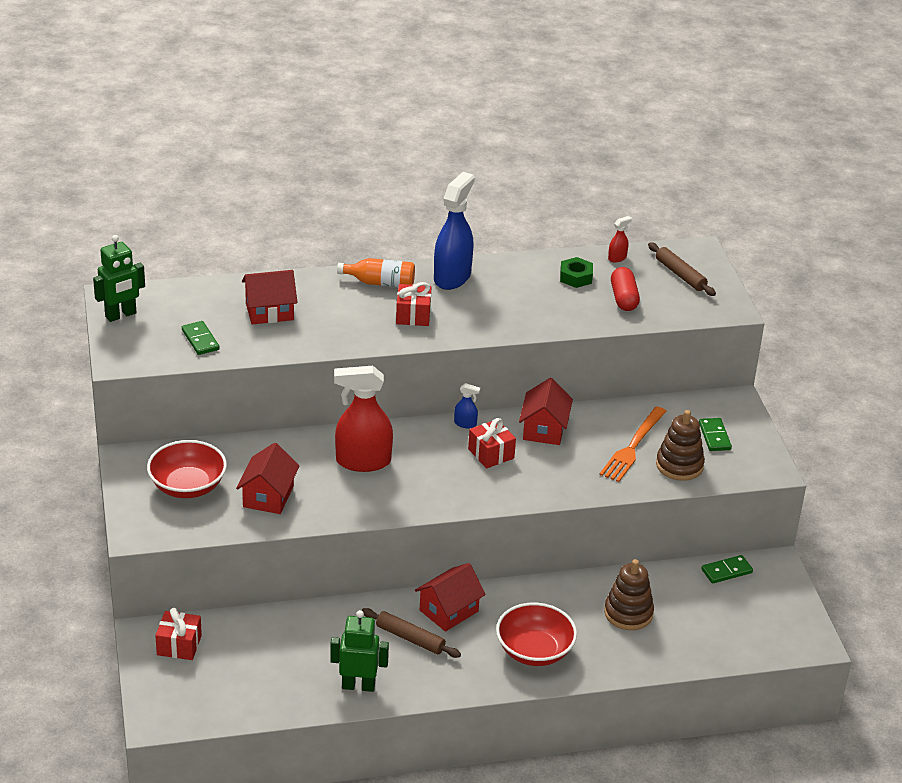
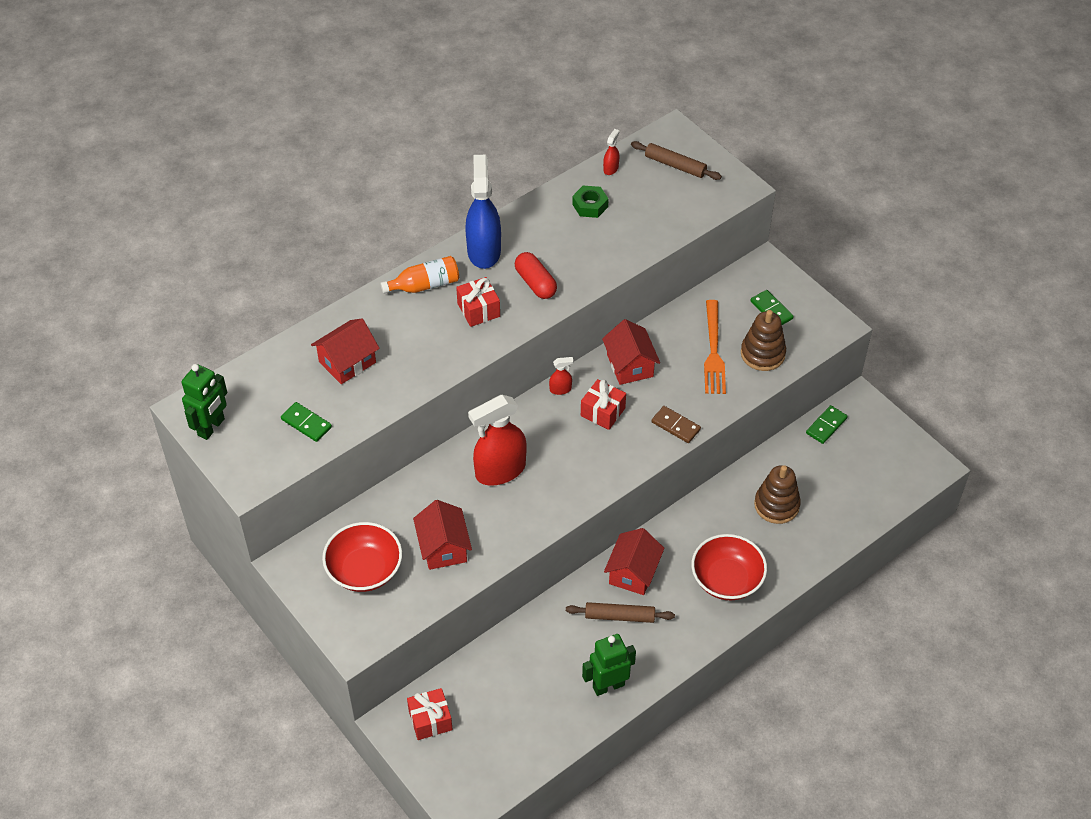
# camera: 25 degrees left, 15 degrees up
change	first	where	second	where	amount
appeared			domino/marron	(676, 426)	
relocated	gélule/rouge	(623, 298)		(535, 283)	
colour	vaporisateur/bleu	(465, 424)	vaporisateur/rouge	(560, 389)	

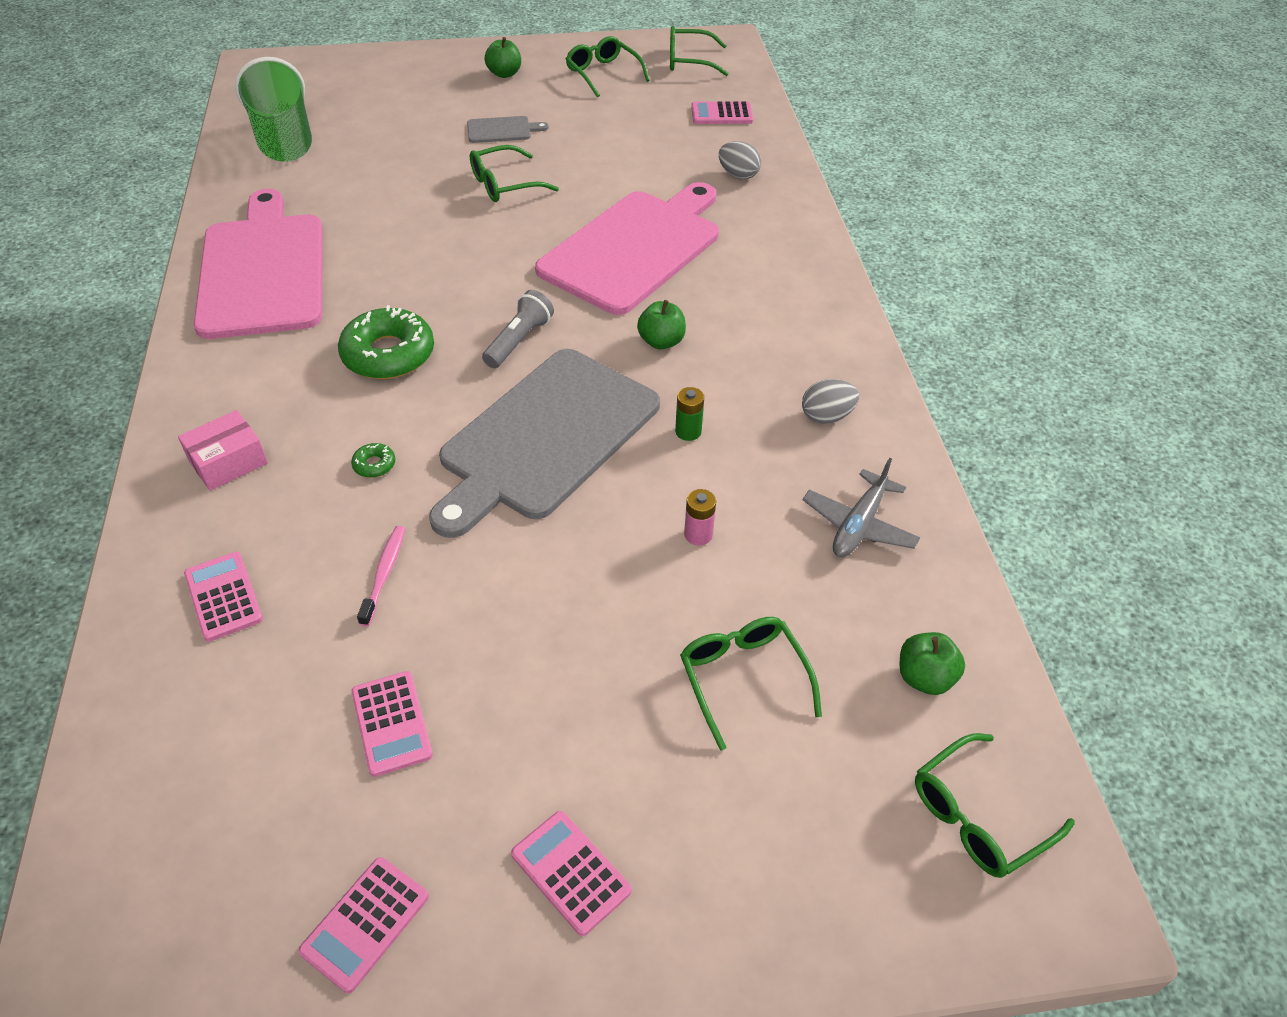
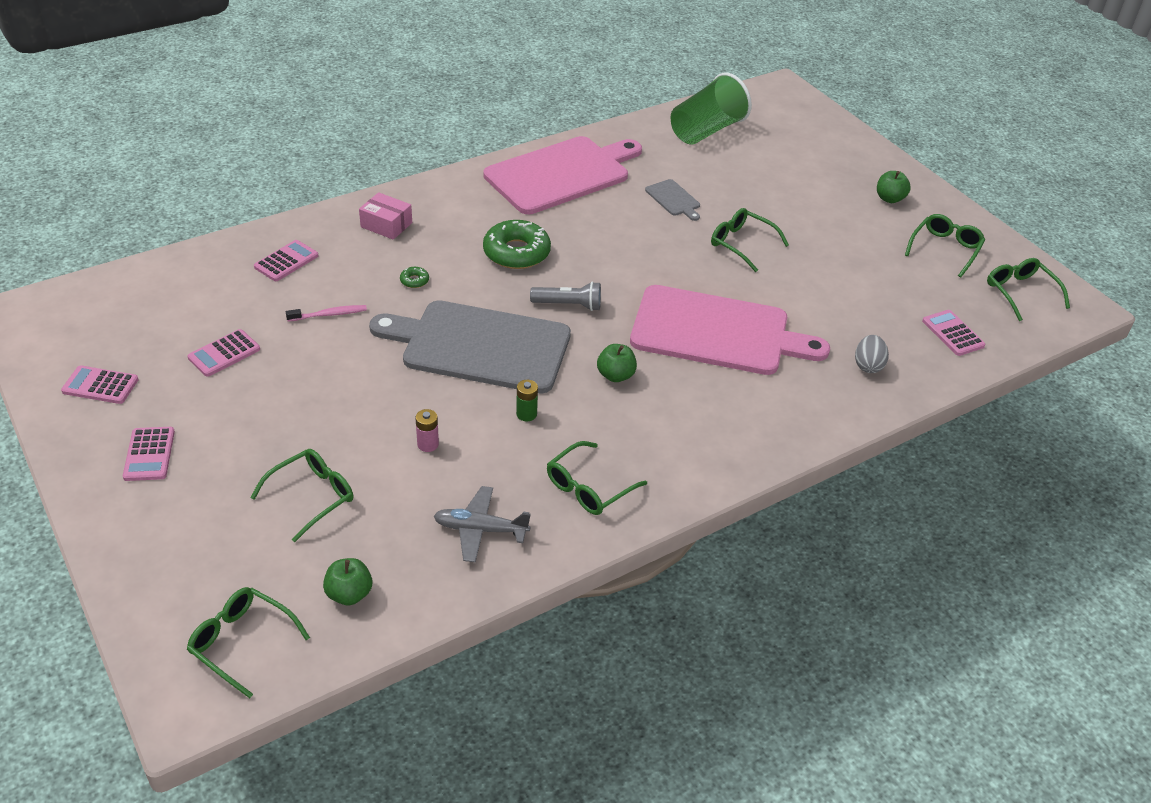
# camera: 65 degrees right, 5 degrees down
change	first	where	second	where	amount
relocated	planche à découper/gris	(502, 130)		(674, 199)	
exchanged	œuf/gris	(826, 416)	lunettes/vert	(589, 487)	
spun	calculatrice/rose	(571, 872)		(149, 454)	150 degrees clockwise

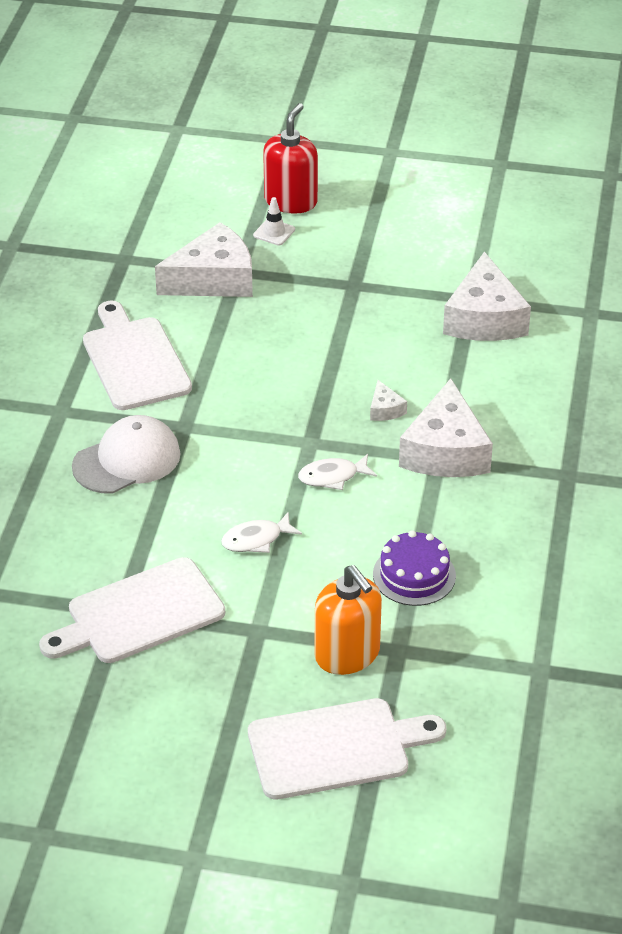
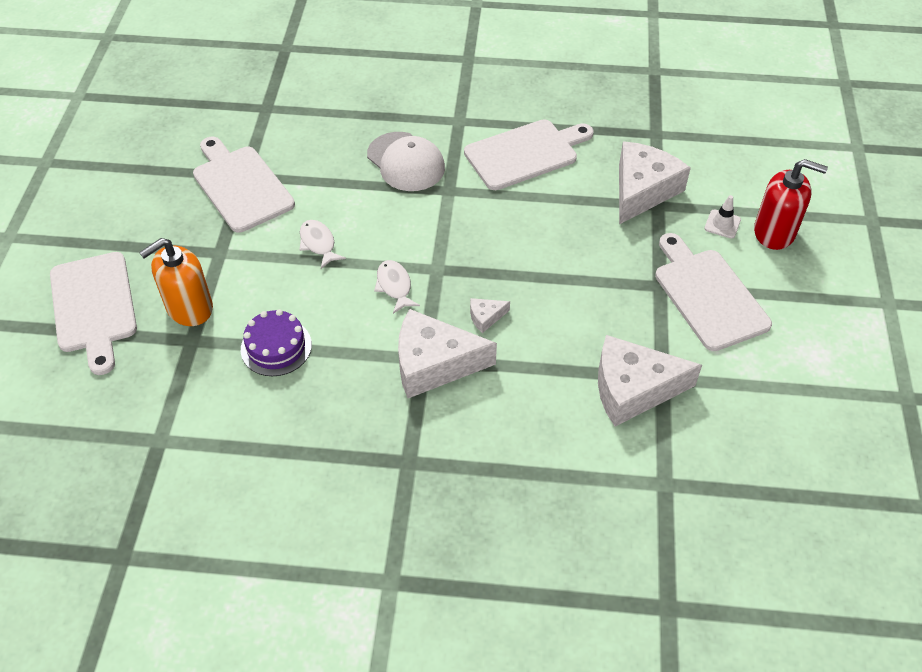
# camera: 85 degrees right, 10 degrees up
change	first	where	second	where	amount
appeared			planche à découper/blanc	(708, 295)	
spun	fromage/blanc	(213, 279)		(642, 190)	120 degrees counterclockwise

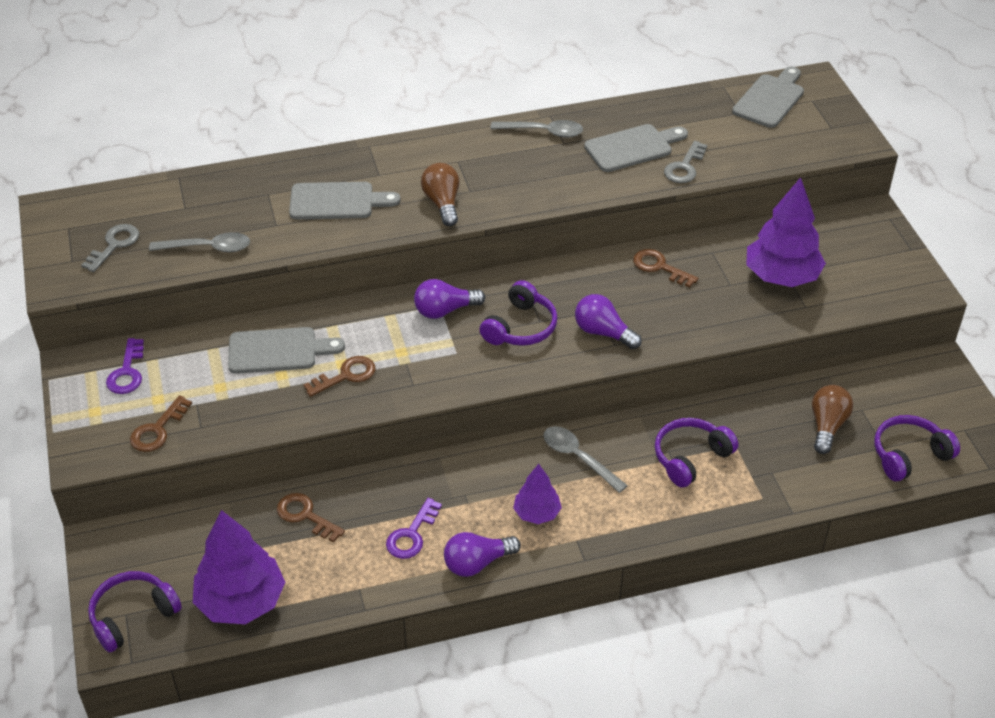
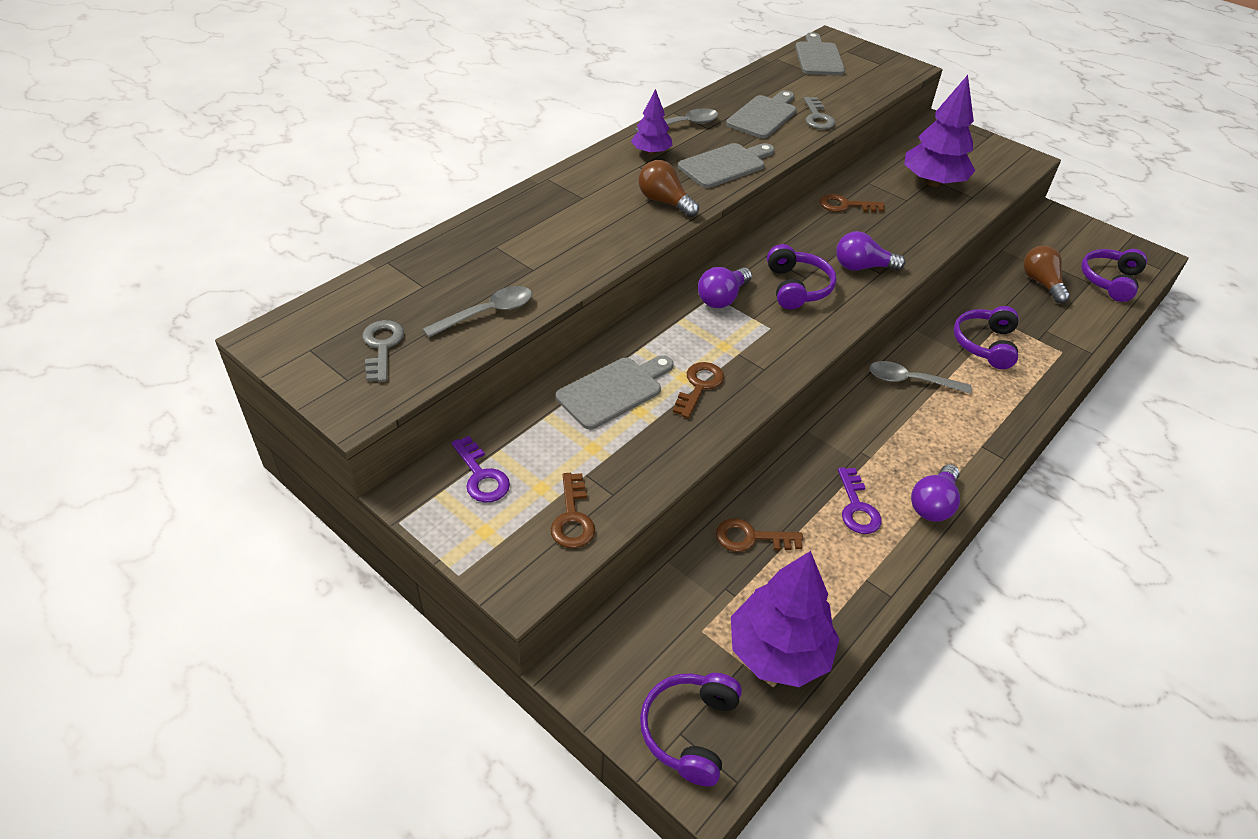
# camera: 35 degrees left, 0 degrees up
change	first	where	second	where	amount
relocated	planche à découper/gris	(337, 201)		(725, 165)	
relocated	arbre/violet	(537, 513)		(651, 152)	

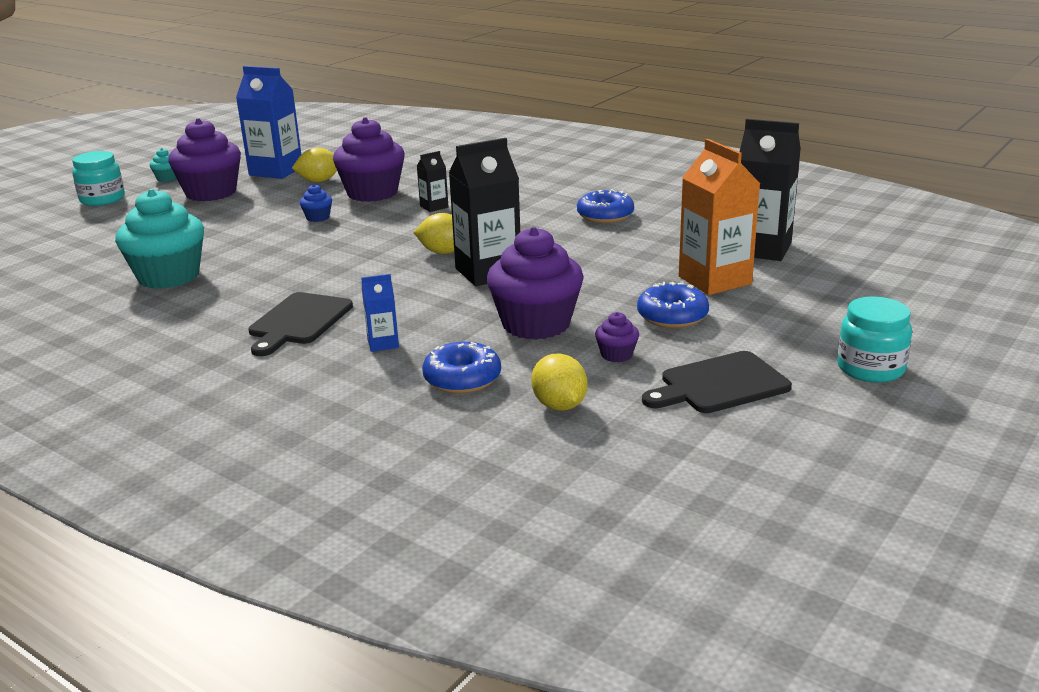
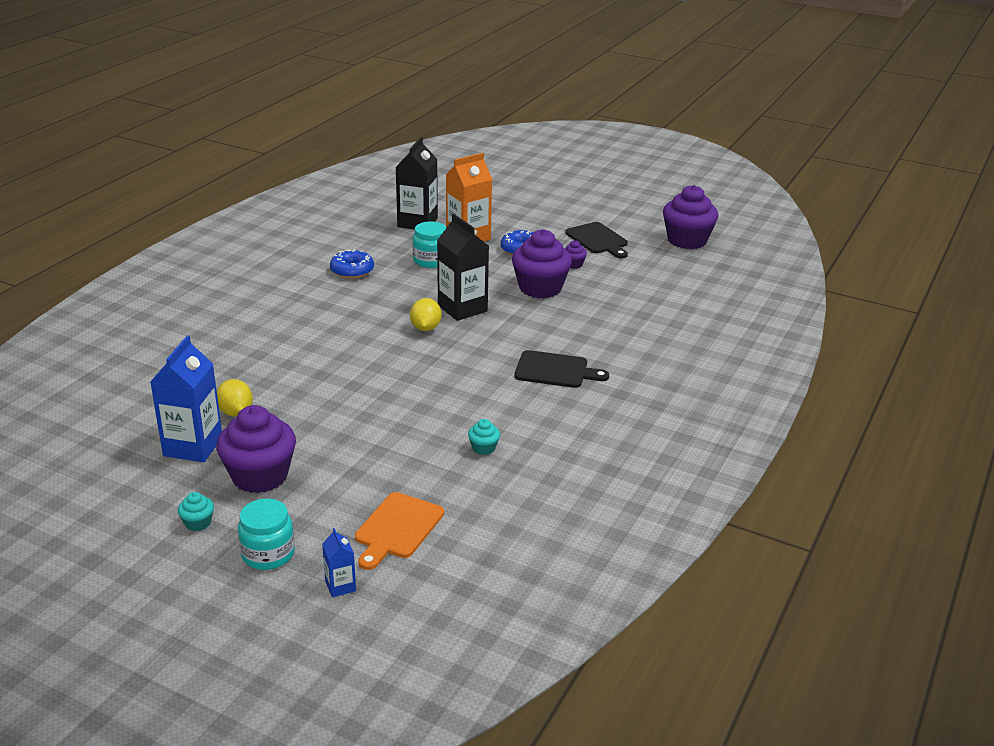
# camera: 100 degrees left, 5 degrees up
change	first	where	second	where	amount
missing	muffin/bleu	(318, 217)			
missing	brique de lait/noir	(434, 207)			
missing	beignet/bleu	(462, 378)			
missing	citron/jaune	(559, 405)			
appeared			planche à découper/orange	(397, 528)	
relocated	muffin/violet	(372, 193)		(687, 240)	
relocated	brique de lait/bleu	(383, 343)		(340, 586)	
relocated	bocal/turquoise	(870, 368)		(431, 261)	
size	muffin/turquoise	(168, 276)		(483, 448)	x0.43

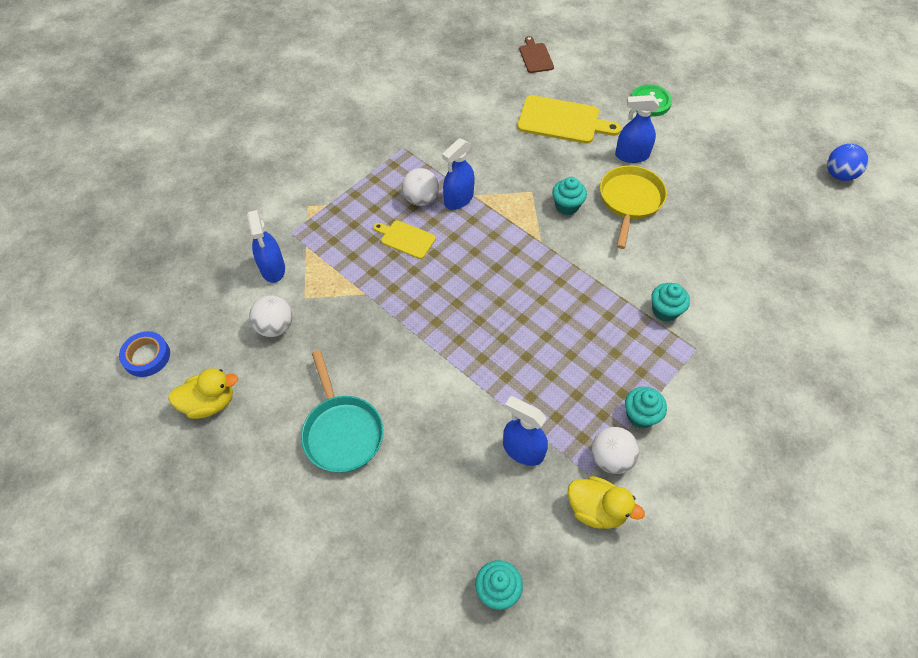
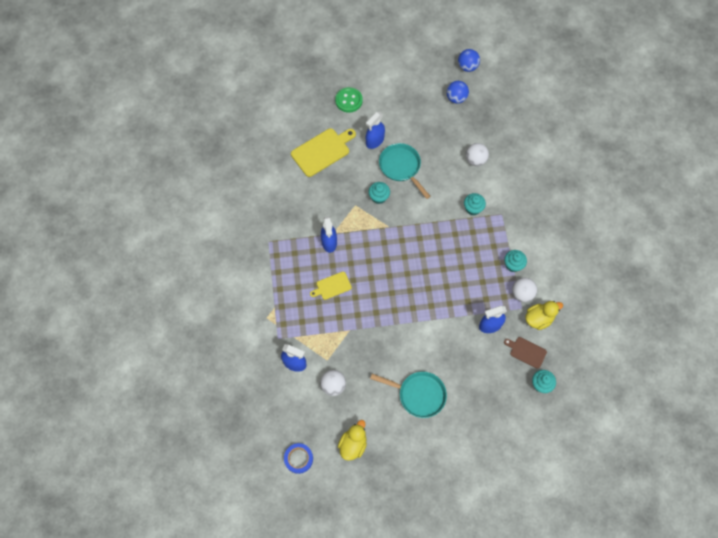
# camera: 50 degrees left, 10 degrees up
change	first	where	second	where	amount
appeared			balle/bleu	(456, 98)	
relocated	balle/blanc	(421, 199)		(475, 160)	
relocated	planche à découper/marron	(535, 57)		(526, 352)	
colour	poêle/jaune	(630, 201)	poêle/turquoise	(401, 167)	

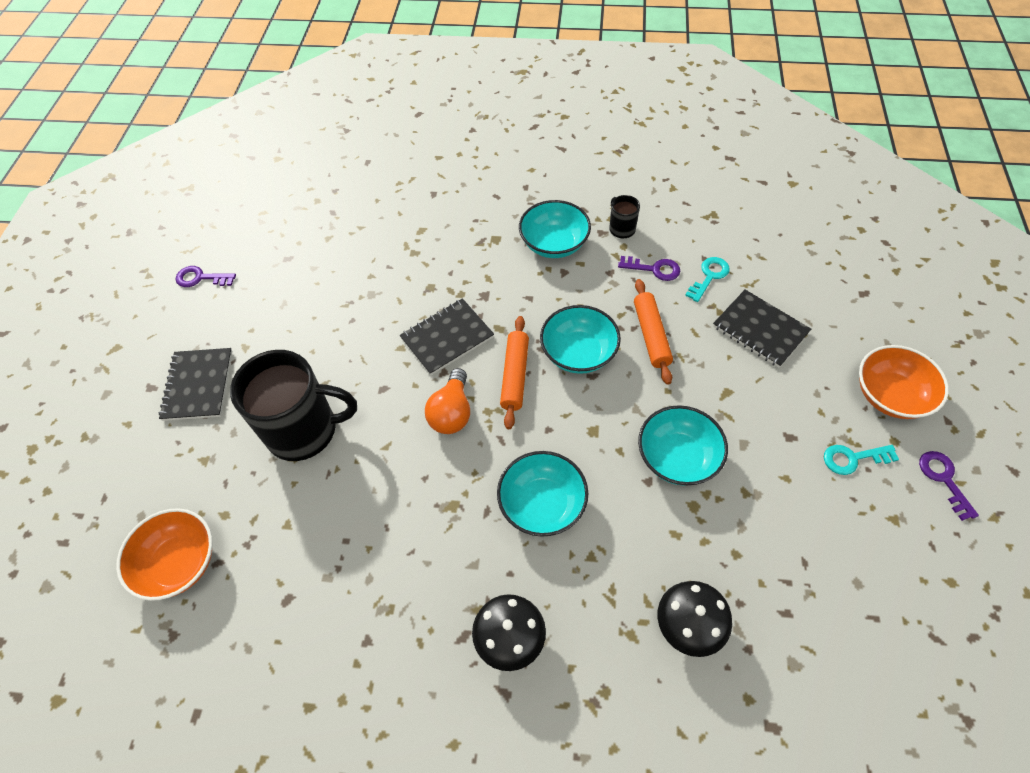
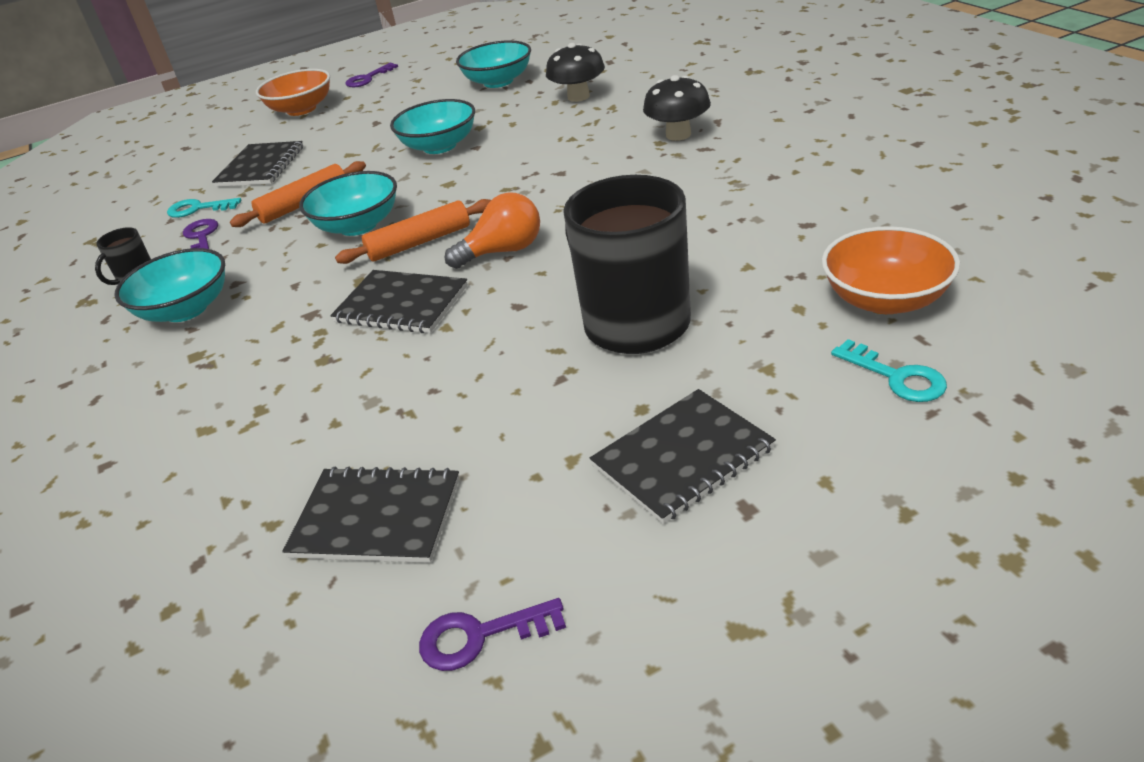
# camera: 120 degrees left, 20 degrees down
change	first	where	second	where	amount
appeared			carnet/noir	(376, 518)	
relocated	bol/turquoise	(542, 504)		(498, 82)	
relocated	clé/turquoise	(853, 458)		(896, 377)	
spun	clé/violet	(201, 278)		(480, 636)	105 degrees clockwise

